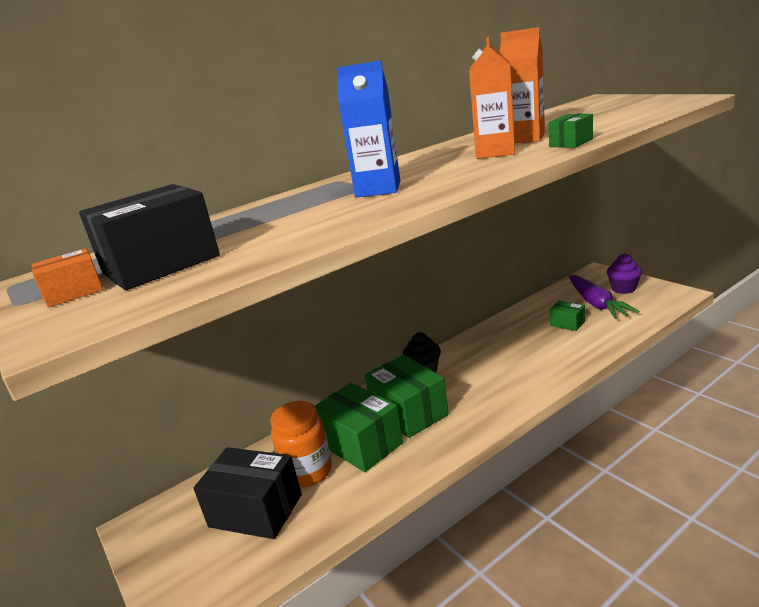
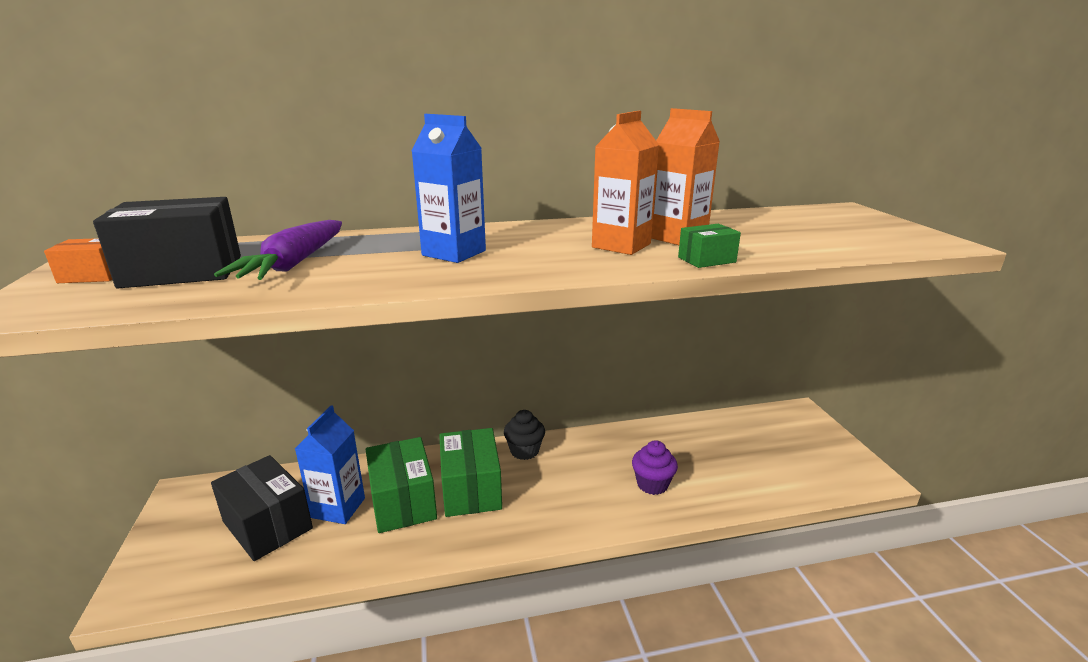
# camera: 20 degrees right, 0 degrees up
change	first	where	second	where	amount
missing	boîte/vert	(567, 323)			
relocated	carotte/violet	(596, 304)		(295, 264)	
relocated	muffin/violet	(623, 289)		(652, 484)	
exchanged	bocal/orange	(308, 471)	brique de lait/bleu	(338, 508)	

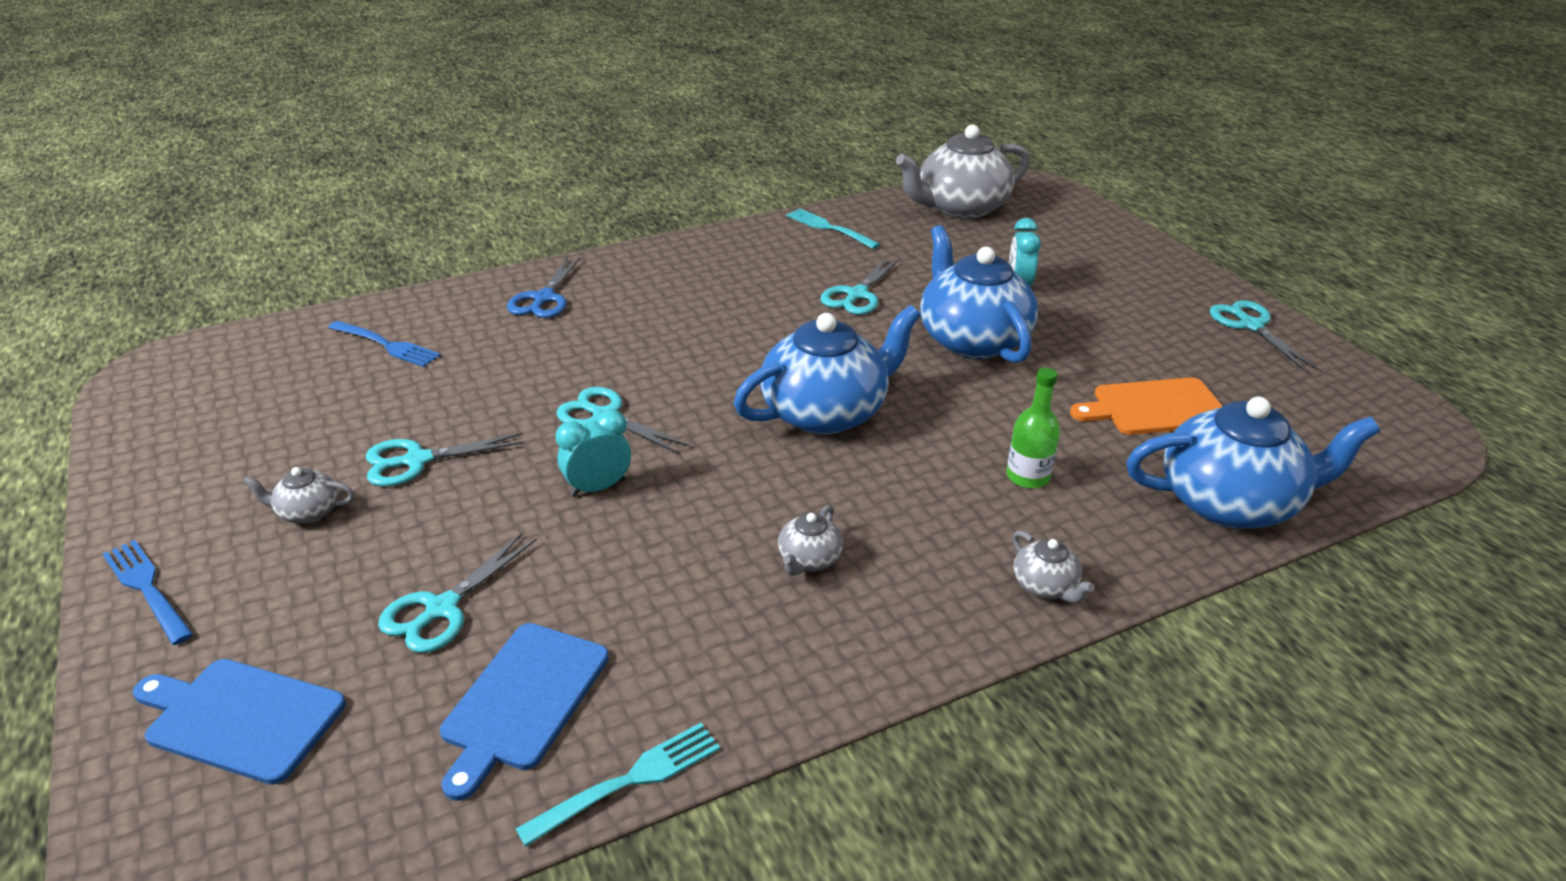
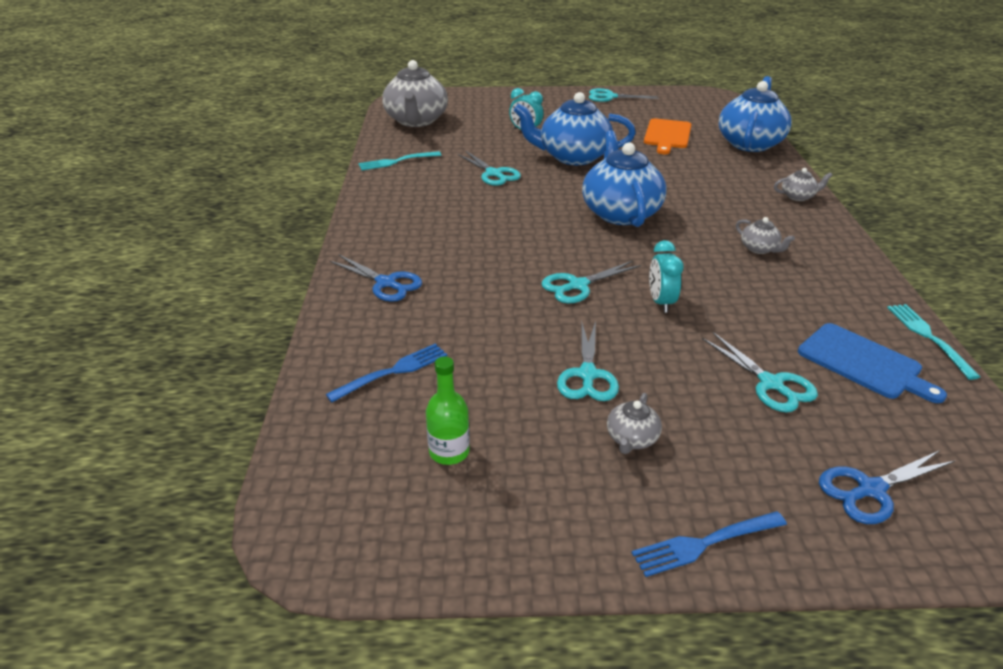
# camera: 65 degrees left, 0 degrees up
change	first	where	second	where	amount
relocated	bouteille/vert	(1027, 476)		(449, 451)	
exchanged	planche à découper/bleu	(240, 718)	ciseaux/bleu	(870, 490)	

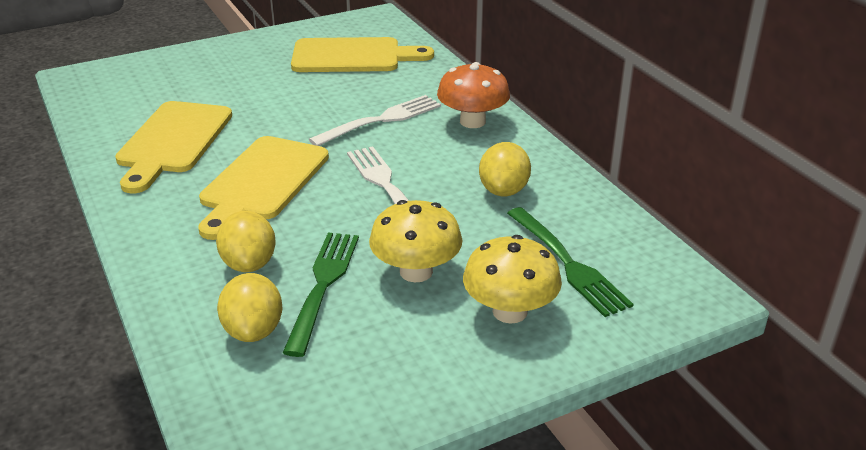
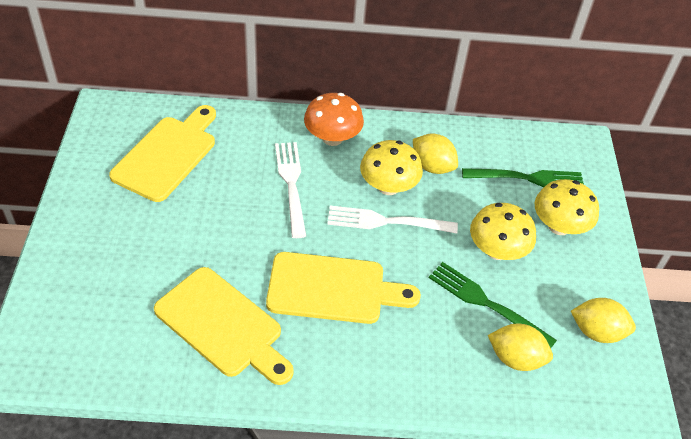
# camera: 65 degrees left, 15 degrees up
change	first	where	second	where	amount
appeared			champignon/jaune	(388, 186)	
relocated	citron/jaune	(249, 264)		(597, 332)	
spun	planche à découper/jaune	(262, 182)		(332, 289)	45 degrees counterclockwise

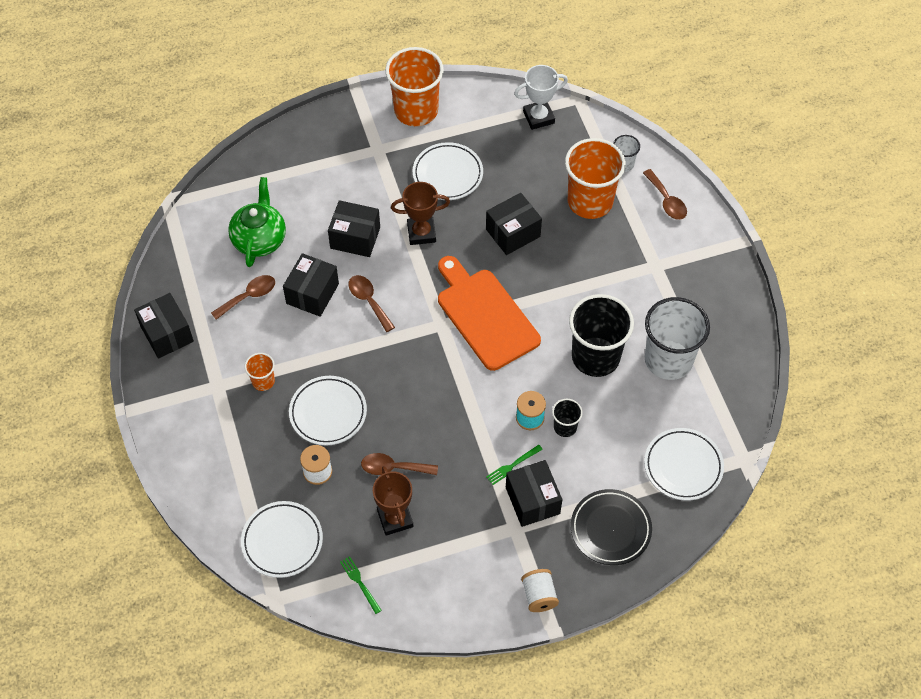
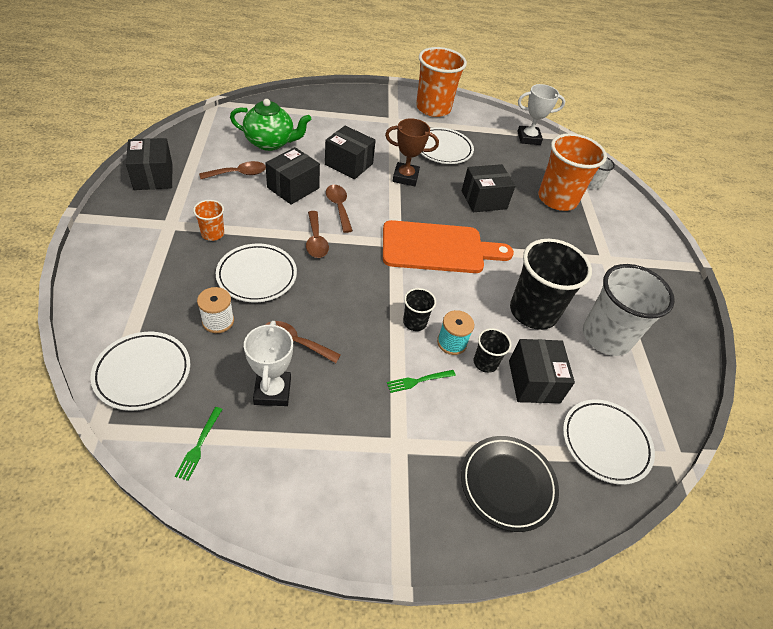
# camera: 10 degrees right, 10 degrees down
change	first	where	second	where	amount
missing	bobine/blanc	(539, 595)			
appeared			gobelet/noir	(414, 322)	
relocated	boîte/noir	(532, 500)		(534, 381)	
relocated	cuillère/marron	(666, 201)		(316, 241)	
colour	trophée/marron	(395, 518)	trophée/blanc	(272, 391)	
spun	théière/vert	(260, 239)		(270, 143)	75 degrees clockwise
spun	fourchette/vert	(360, 583)		(199, 445)	150 degrees counterclockwise
spun	planche à découper/orange	(485, 315)		(438, 248)	105 degrees clockwise

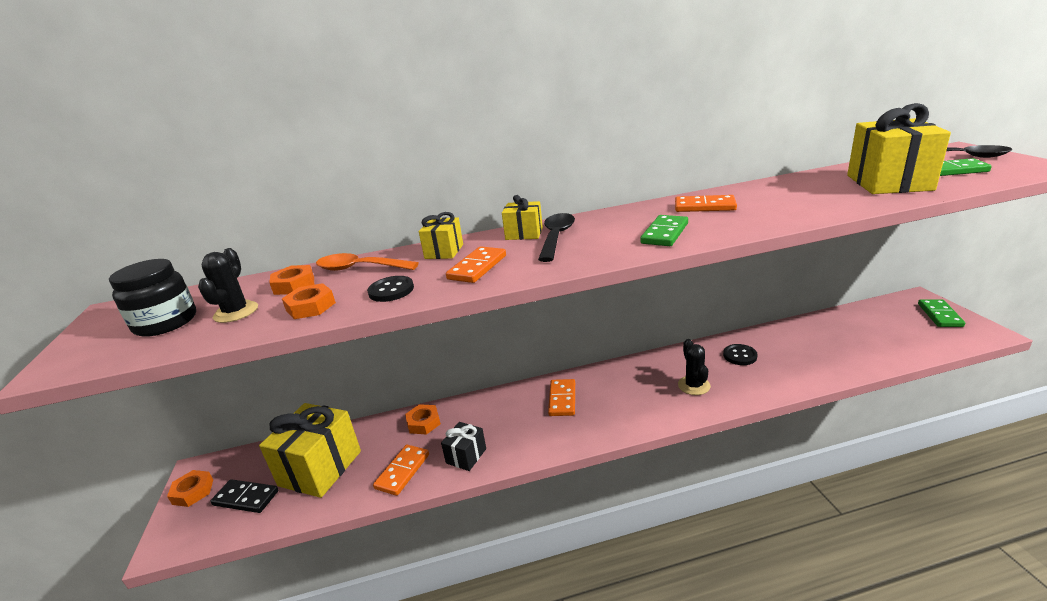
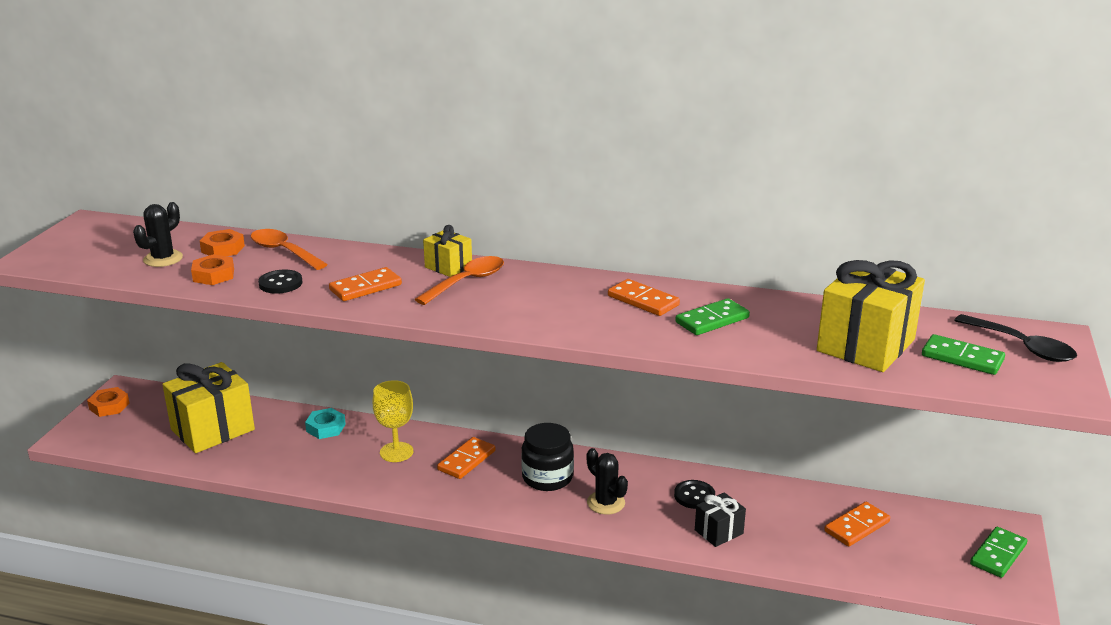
# camera: 25 degrees right, 0 degrees up
change	first	where	second	where	amount
missing	domino/noir	(246, 498)			
missing	cadeau/jaune	(444, 251)			
appeared			verre à pied/jaune	(396, 452)	
relocated	bocal/noir	(166, 323)		(547, 477)	
relocated	domino/orange	(402, 471)		(857, 527)	
relocated	cadeau/noir	(466, 456)		(718, 532)	
relocated	domino/vert	(664, 233)		(712, 320)	
colour	écrou/orange	(423, 423)	écrou/turquoise	(326, 428)	
colour	cuillère/noir	(556, 237)	cuillère/orange	(467, 282)	
spun	cactus/noir	(694, 385)		(606, 503)	60 degrees counterclockwise

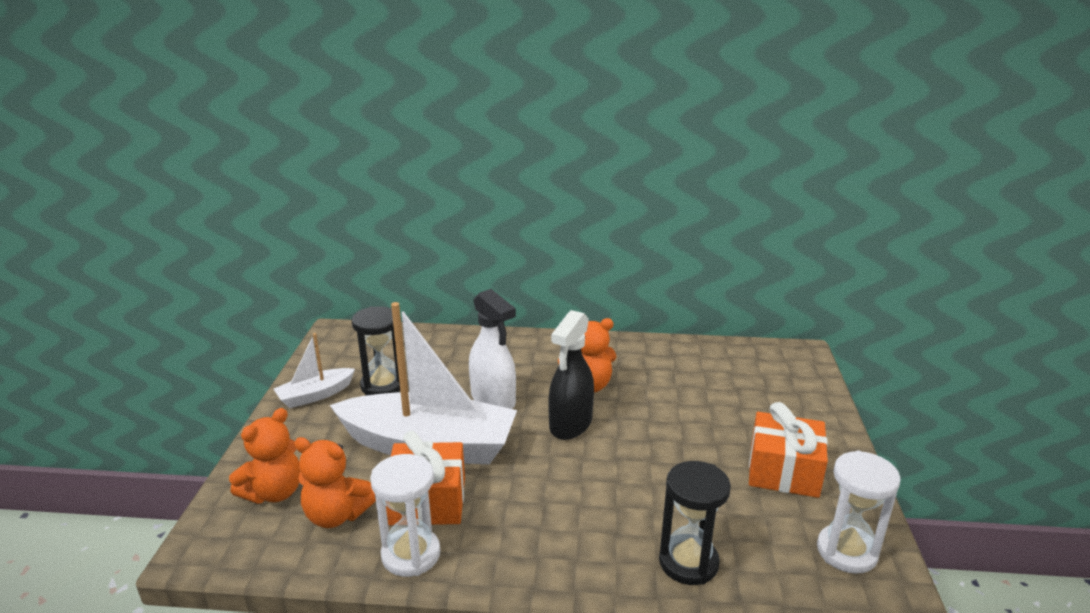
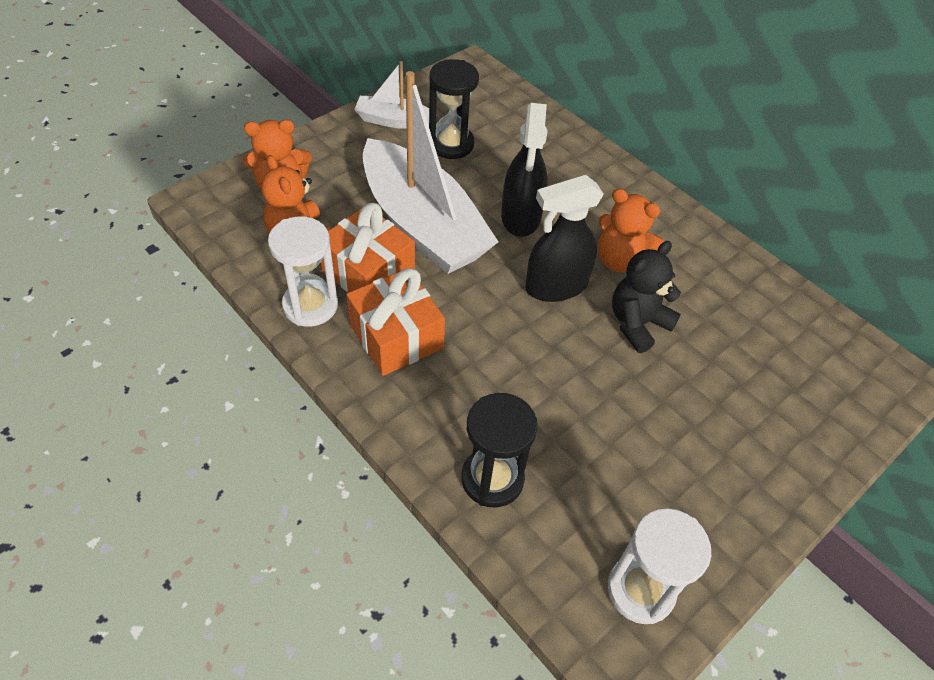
# camera: 40 degrees right, 25 degrees up
change	first	where	second	where	amount
appeared			ours en peluche/noir	(637, 323)	
relocated	cadeau/orange	(783, 471)		(396, 336)	
colour	vaporisateur/blanc	(493, 400)	vaporisateur/noir	(521, 217)	

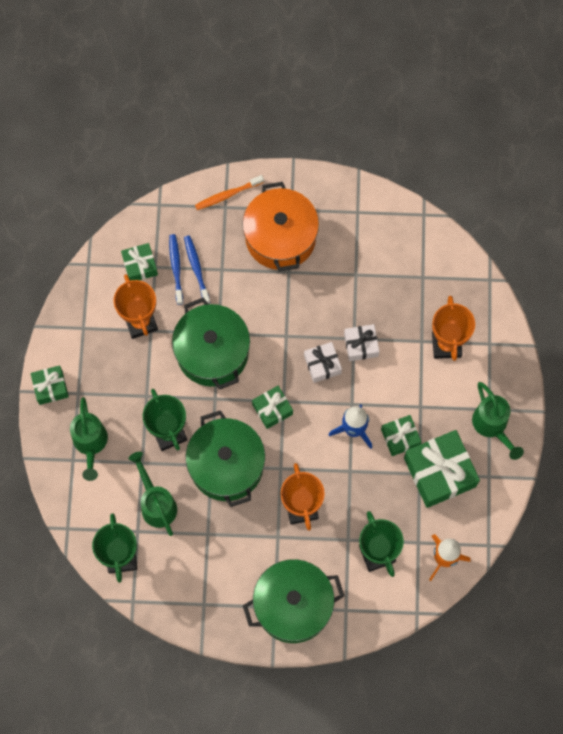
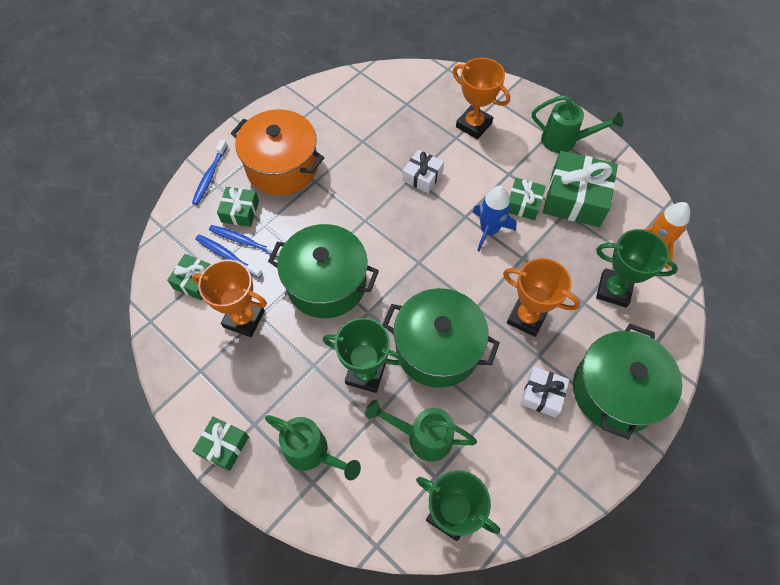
# camera: 50 degrees left, 10 degrees down
change	first	where	second	where	amount
relocated	cadeau/vert	(272, 409)		(240, 211)	
relocated	cadeau/blanc	(322, 364)		(542, 395)	
colour	brosse à dents/orange	(227, 195)	brosse à dents/bleu	(210, 176)	

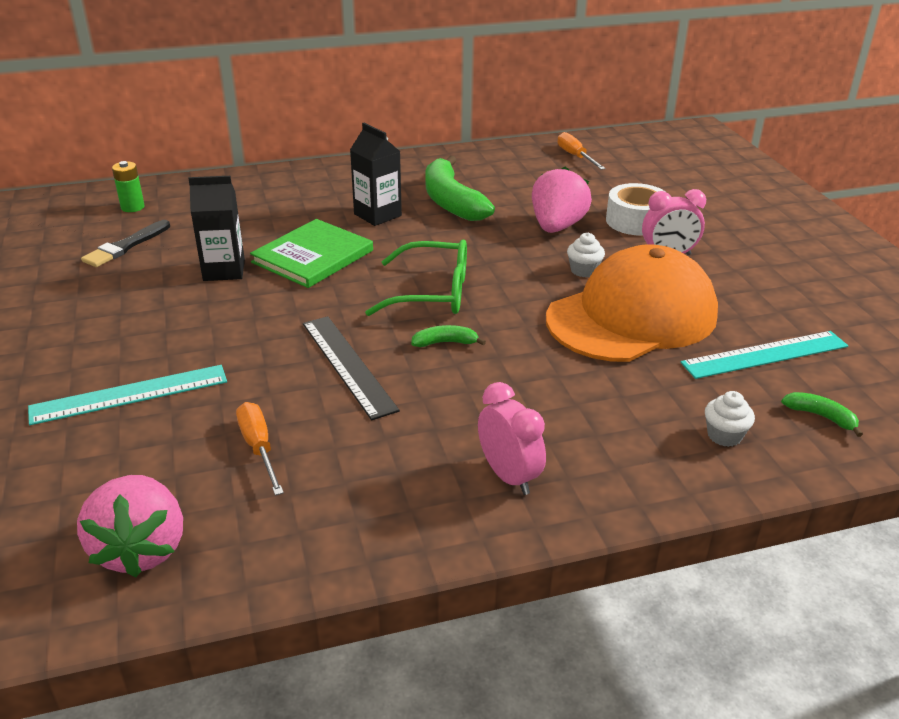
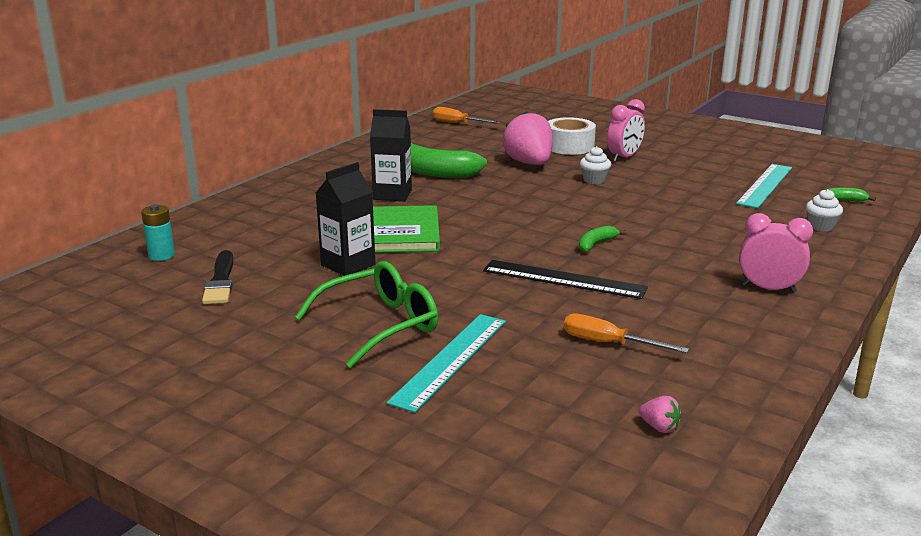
# camera: 40 degrees left, 10 degrees down
change	first	where	second	where	amount
missing	casquette/orange	(632, 316)			
relocated	lunettes/vert	(431, 293)		(379, 325)	
colour	pile/vert	(132, 207)	pile/turquoise	(161, 255)	
size	fraise/rose	(141, 549)		(659, 427)	x0.41

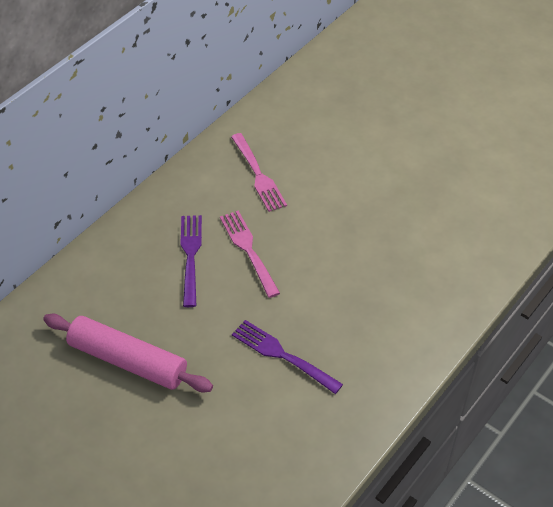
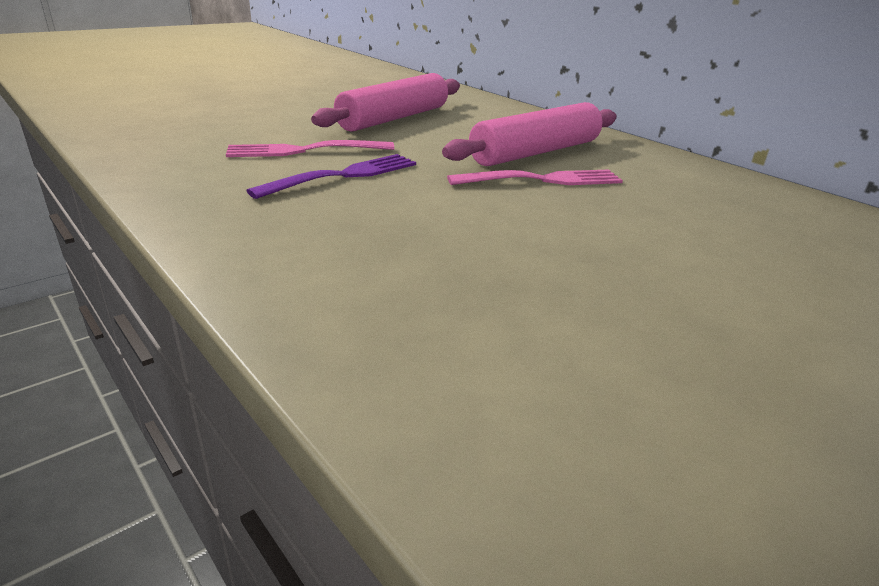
# camera: 100 degrees right, 20 degrees down
change	first	where	second	where	amount
relocated	fourchette/rose	(258, 174)		(305, 150)	
exchanged	fourchette/violet	(191, 256)	rouleau à pâtisserie/rose	(536, 152)	

